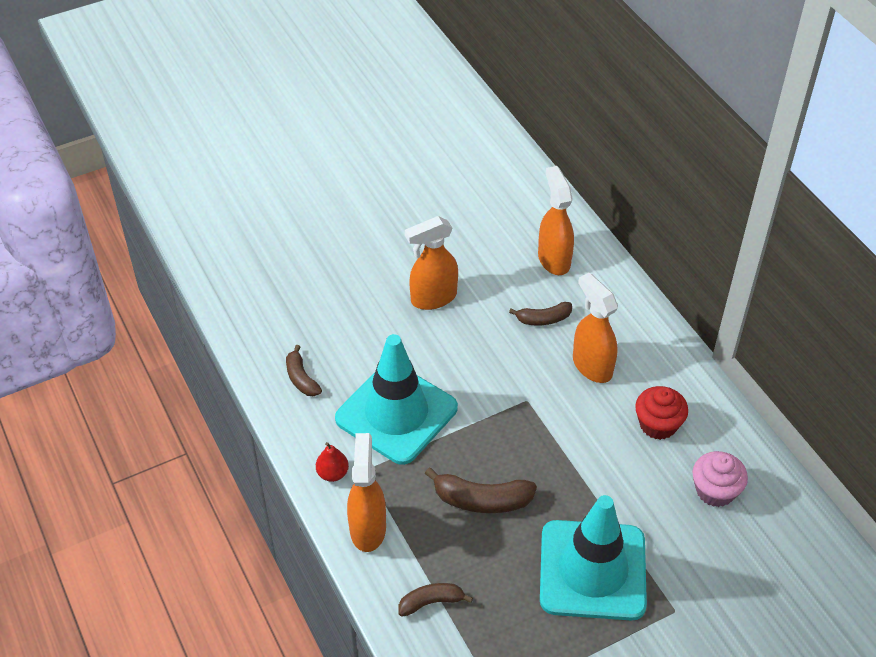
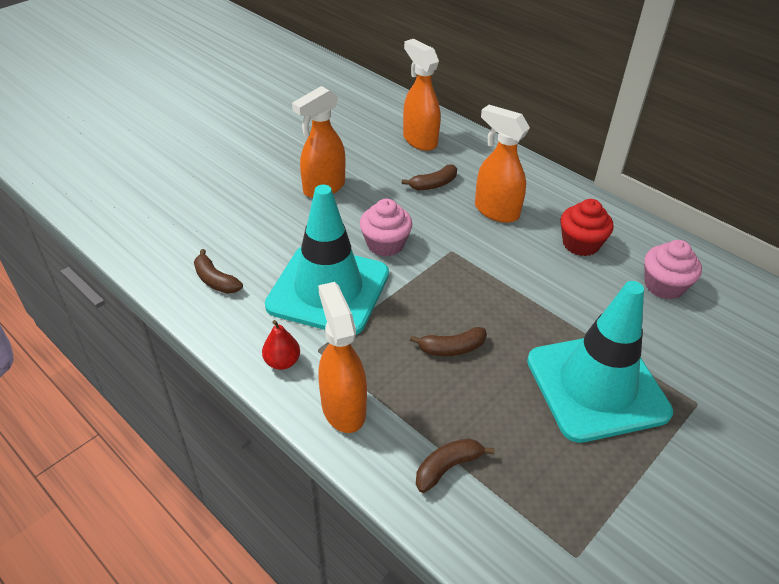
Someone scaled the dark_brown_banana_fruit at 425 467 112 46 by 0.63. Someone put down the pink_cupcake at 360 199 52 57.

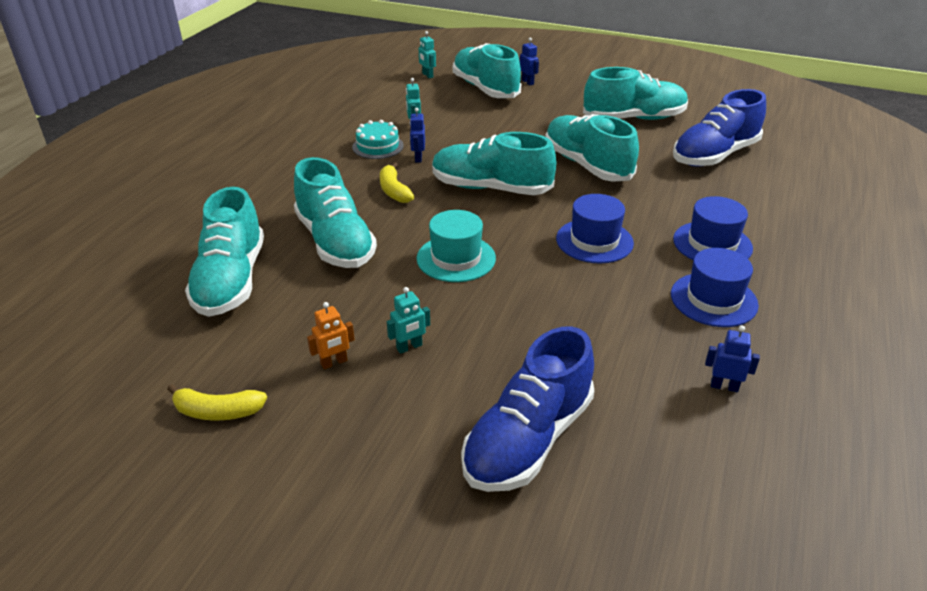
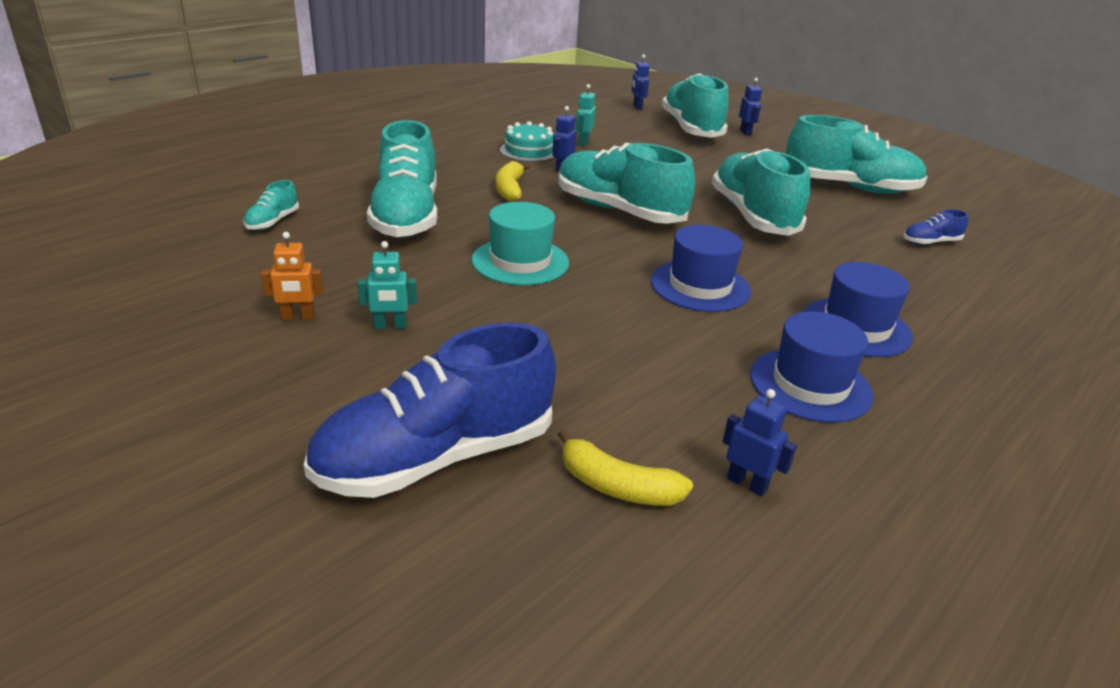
Someone carried the yellow_banana_fruit from 167 384 100 37 to 557 429 136 77. Someone scaled the teal_lace-up_shoe at 185 187 79 130 by 0.43. Someone repainted the teal_toy_robot at 419 31 17 47, which became the royal_blue_toy_robot at 631 55 18 55. Someone scaled the royal_blue_lace-up_shoe at 673 89 93 78 by 0.43.

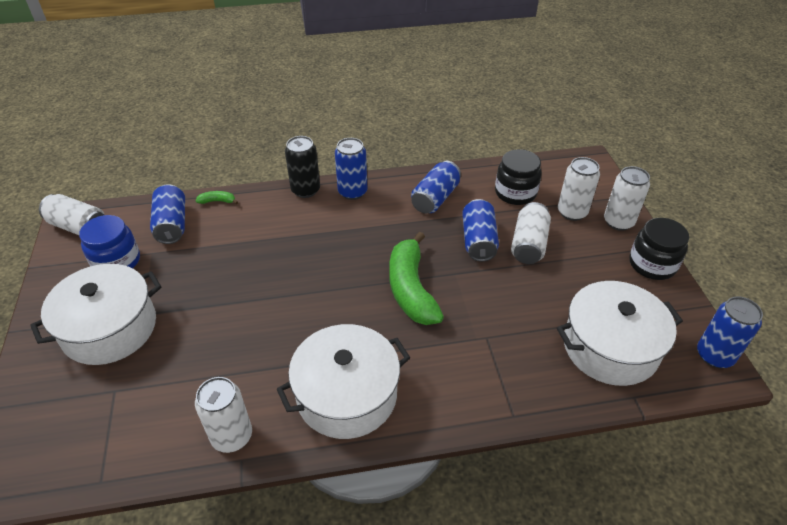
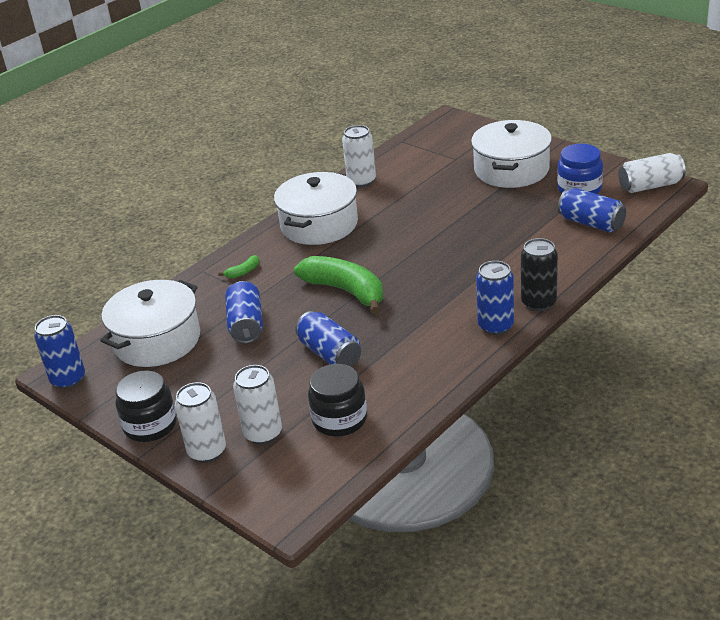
Someone carried the emerald_banana_fruit from 195 191 43 13 to 218 255 41 23. Someone carried the royal_blue_can from 411 161 50 53 to 225 281 38 63. Someone took away the pure_white_can at 511 202 40 62.

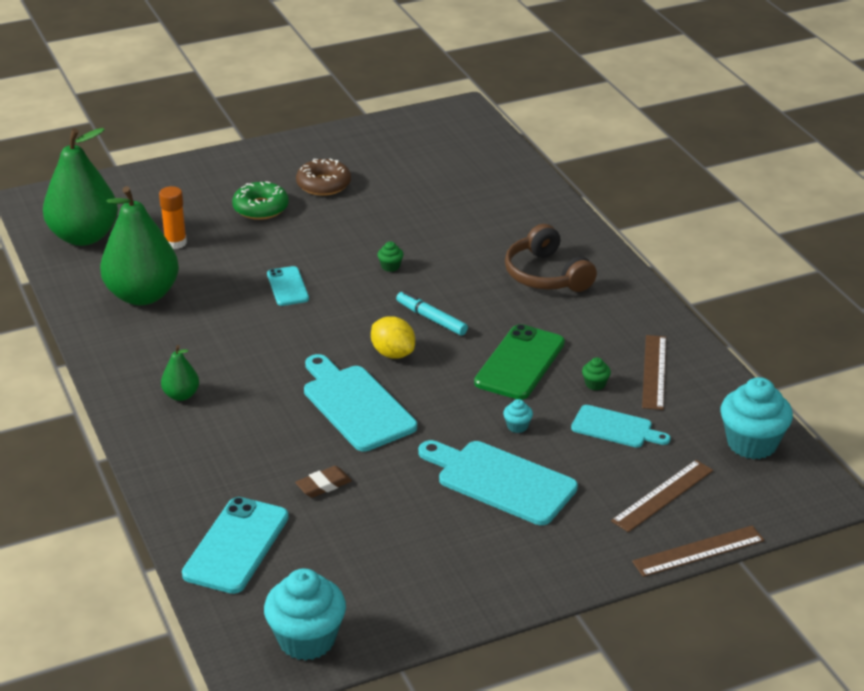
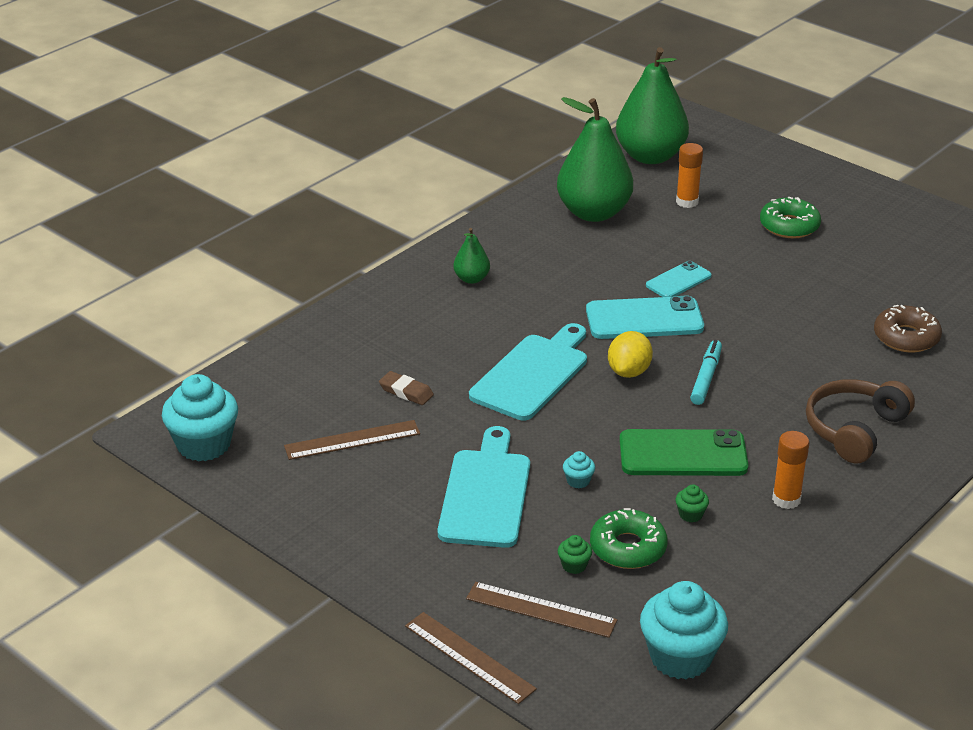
Someone carried the teal_mobile_phone from 182 497 107 97 to 586 296 118 43. Someone carried the dark_brown_glazed_donut from 296 158 55 38 to 874 305 68 47. Someone carried the emerald_cupcake from 377 241 27 31 to 558 535 34 39. Someone swapped the teal_chopping_board at 571 405 100 43 for the emerald_glazed_donut at 590 508 78 61. Someone carried the dark_brown_measuring_stick from 642 335 24 75 to 284 420 136 40. Someone put down the orange_glue_stick at 772 431 37 78.

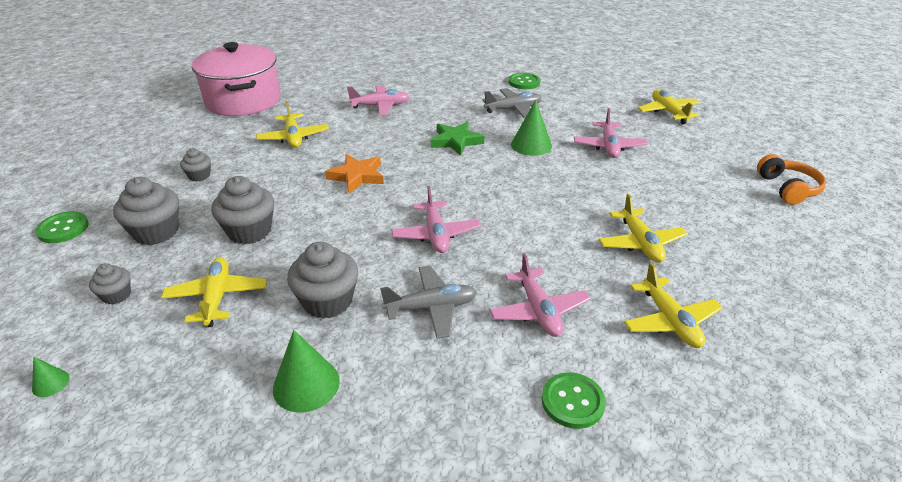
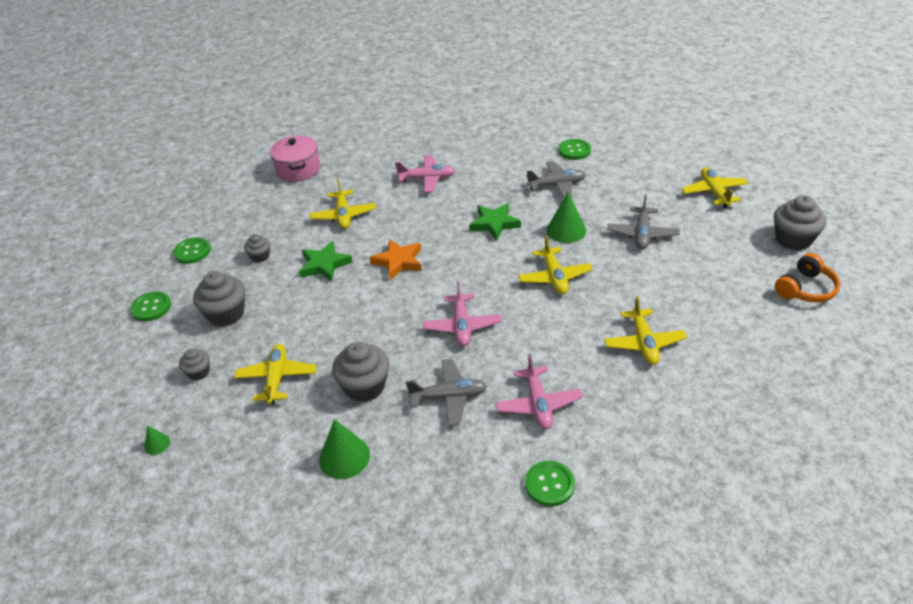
Someone scaled the pink_cooking_pot at 192 42 89 74 by 0.62. Someone carried the grey_cupcake from 211 176 63 68 to 774 195 52 55. Someone repainted the pink_aeroplane at 574 108 74 50, which became the grey_aeroplane at 607 194 72 55. Someone carried the yellow_aeroplane from 624 263 99 85 to 518 236 75 58. Someone rotated the orange_headset at 757 154 69 51 by 45 degrees clockwise. Someone put down the emerald_sewing_button at 173 237 38 27. Someone put down the emerald_star_shape at 299 241 54 41.

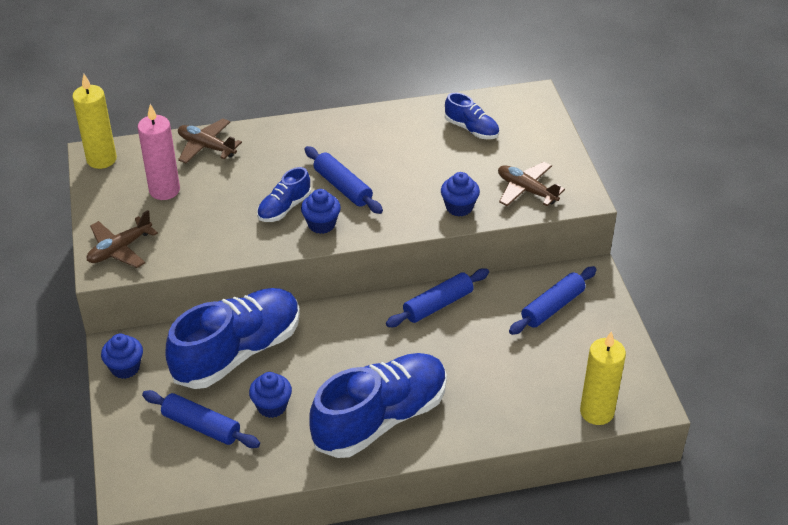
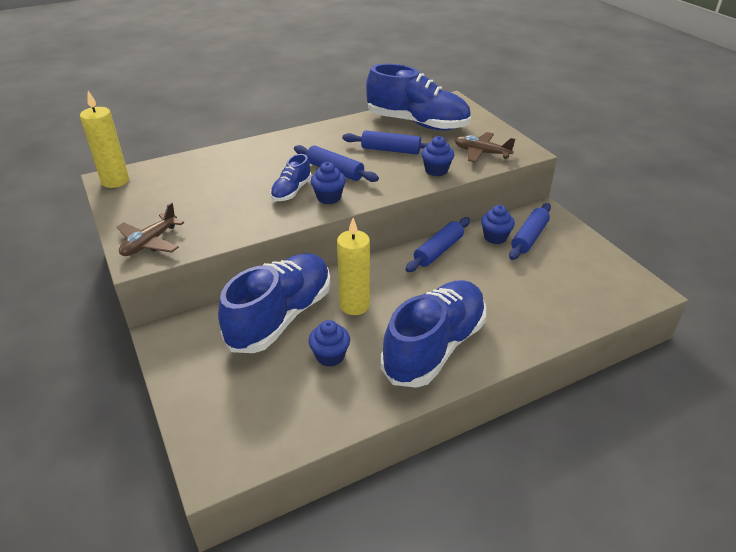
Someone carried the royal_blue_cupcake from 101 334 42 45 to 481 205 34 39. Someone took away the pink_candle at 138 104 42 96. Someone carried the royal_blue_pastry_roller from 142 390 118 58 to 342 130 86 24. Someone took away the dark_brown_aeroplane at 178 118 64 45. Someone scaled the royal_blue_lace-up_shoe at 445 92 54 47 by 2.13. Someone carried the yellow_candle from 580 331 46 94 to 337 218 33 97.

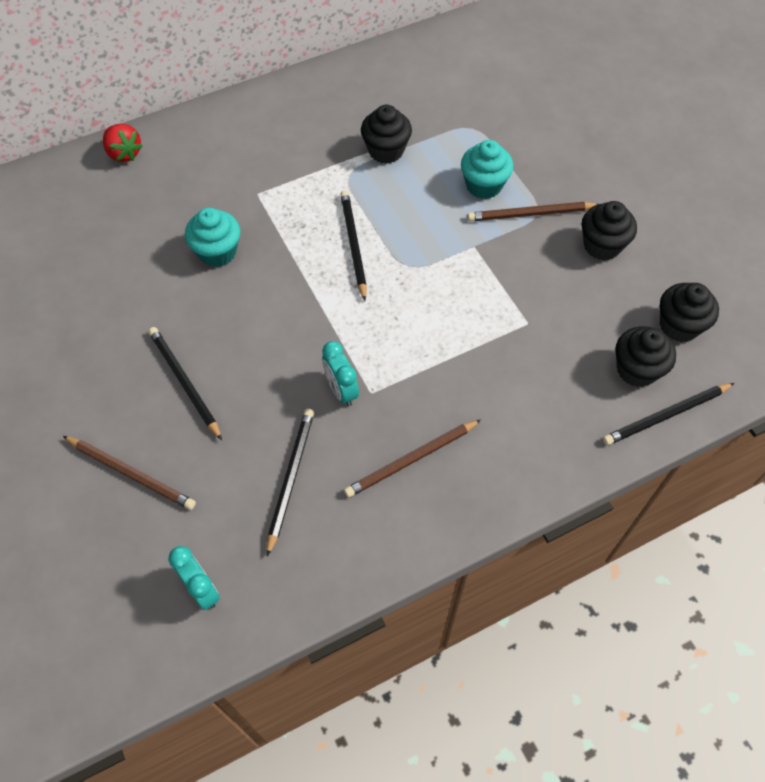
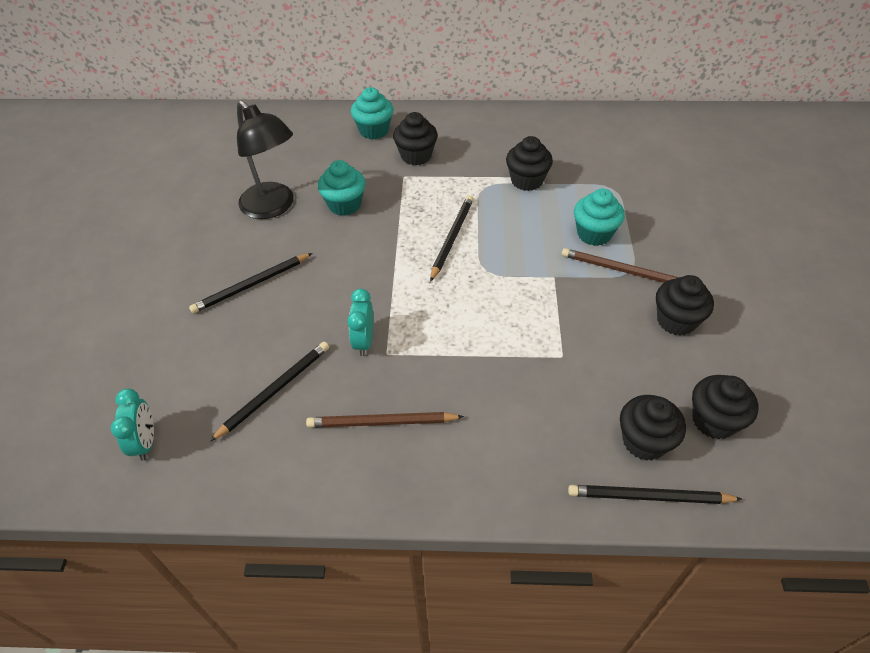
Someone took away the dark_brown_pencil at 63 436 133 74. Someone took away the crimson_berry at 103 124 40 38. Someone rotated the black_pencil at 148 327 74 113 by 120 degrees counterclockwise. Someone put down the black_reading_lamp at 237 100 57 119. Someone put down the teal_cupcake at 351 87 42 52. Someone put down the black_cupcake at 393 112 45 54.

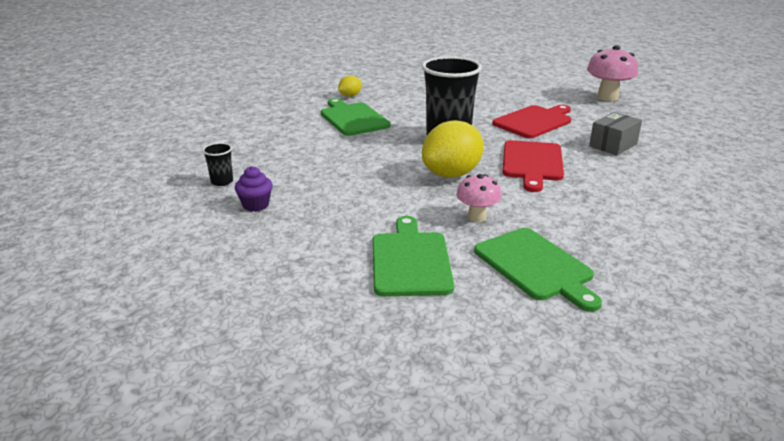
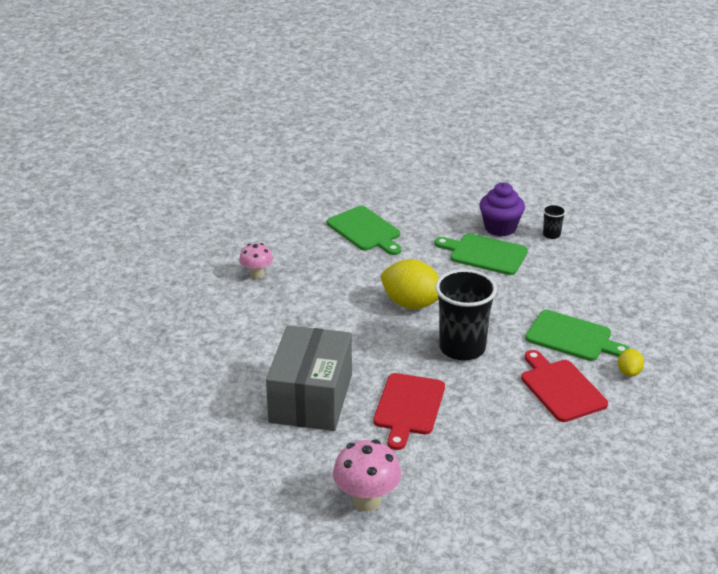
Someone scaled the purple_cupcake at 235 166 38 46 by 1.64. Someone rotated the yellow_toy_lemon at 422 120 62 58 by 75 degrees counterclockwise. Someone carried the pink_toadstool from 456 174 46 48 to 239 243 34 36. Someone carried the emerald_chopping_board from 474 228 128 84 to 434 233 94 42. Someone carried the crimson_chopping_board from 503 140 61 52 to 521 350 87 72. Someone scaled the grey_package at 589 112 53 43 by 2.02.

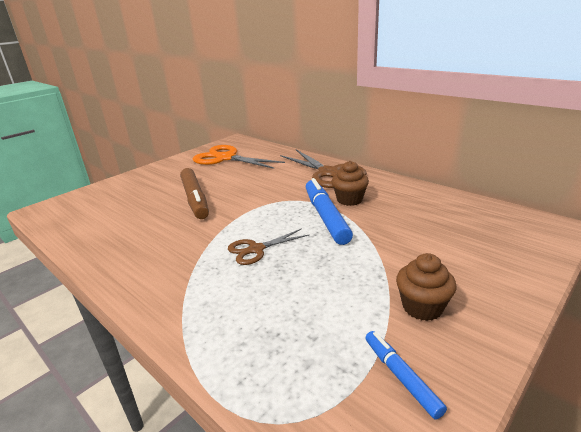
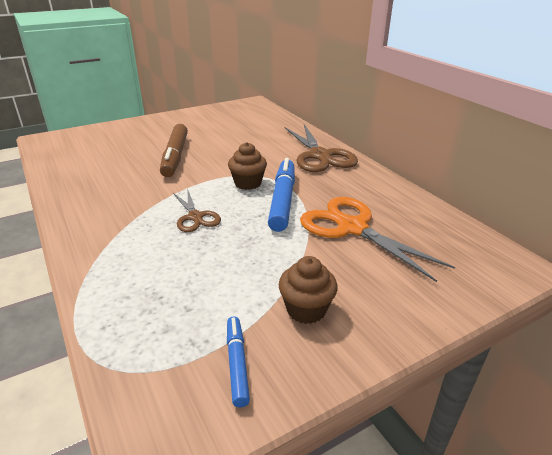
Someone carried the orange_shears from 193 145 92 24 to 300 197 155 85. Someone rotated the dark_brown_shears at 228 228 81 37 by 105 degrees counterclockwise. Someone carried the dark_brown_cupcake from 331 161 38 45 to 228 142 39 48.

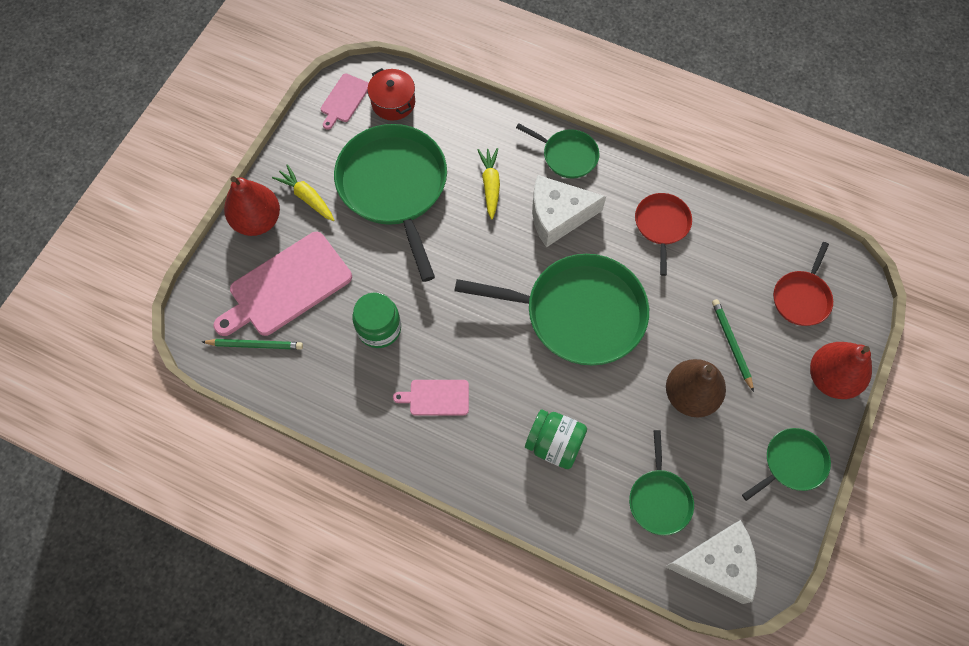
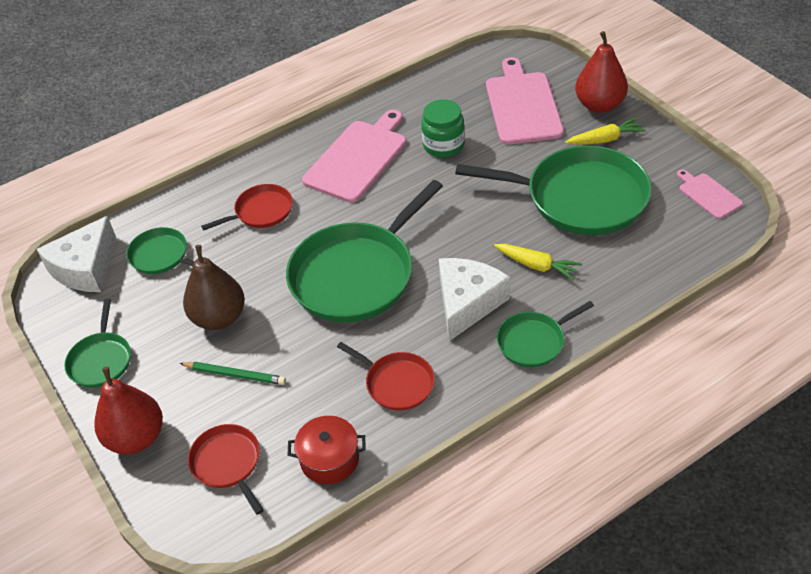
Someone took away the emerald_pencil at 202 339 101 11. Someone carried the crimson_cooking_pot from 367 68 48 53 to 288 416 78 68. Someone scaled the pink_chopping_board at 393 380 76 35 by 1.96. Someone swapped the emerald_jar at 525 409 62 60 for the crimson_pan at 201 184 92 47.

